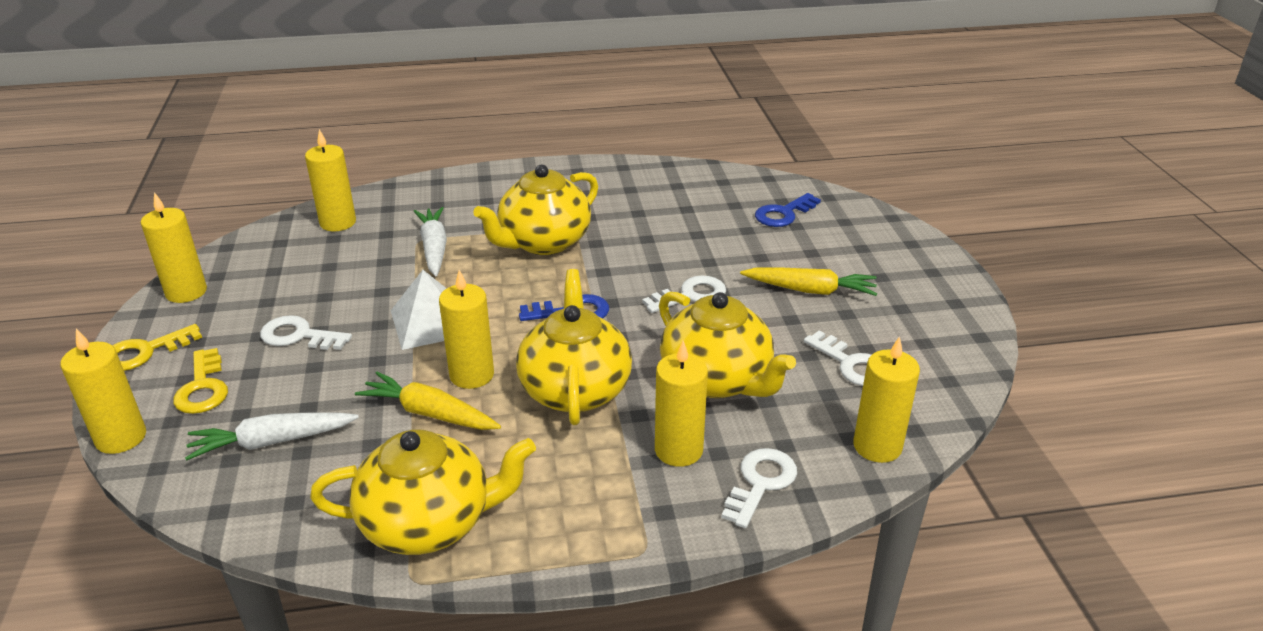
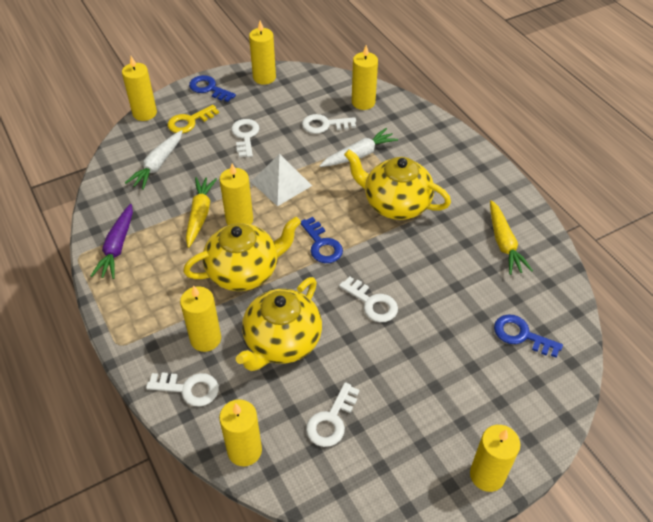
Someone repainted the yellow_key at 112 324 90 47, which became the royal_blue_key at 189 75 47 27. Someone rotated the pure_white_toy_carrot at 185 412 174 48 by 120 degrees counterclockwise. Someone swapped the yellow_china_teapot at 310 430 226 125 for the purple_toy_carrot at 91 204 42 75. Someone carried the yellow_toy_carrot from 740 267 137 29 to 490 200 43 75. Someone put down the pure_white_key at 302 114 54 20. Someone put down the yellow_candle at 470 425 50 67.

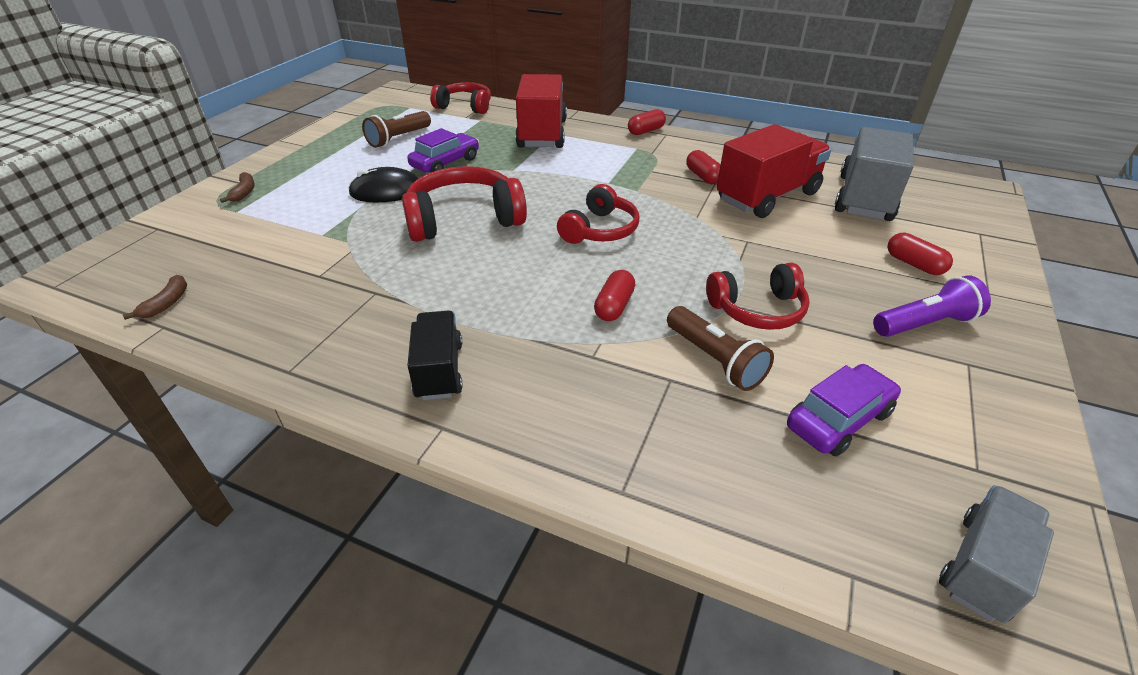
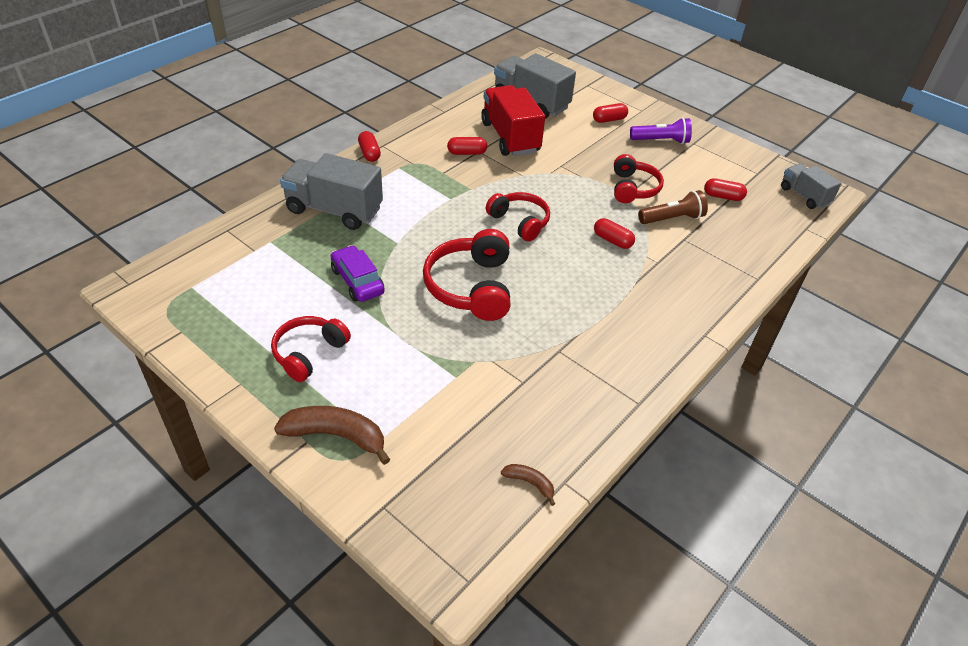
Someone scaled the dark_brown_banana_fruit at 220 172 35 31 by 1.98. Someone took away the black_PC_mouse at 348 167 70 35. Someone took away the dark_brown_flashlight at 362 111 69 37. Someone took away the black_truck at 407 310 56 90. Someone carried the crimson_headset from 430 82 61 32 to 271 316 80 66. Someone repainted the crimson_truck at 515 74 52 74, which became the grey_truck at 280 153 103 77. Someone swapped the purple_automobile at 787 364 114 92 for the crimson_capsule at 704 178 43 23. Someone rotated the purple_flashlight at 873 275 118 62 by 90 degrees clockwise.

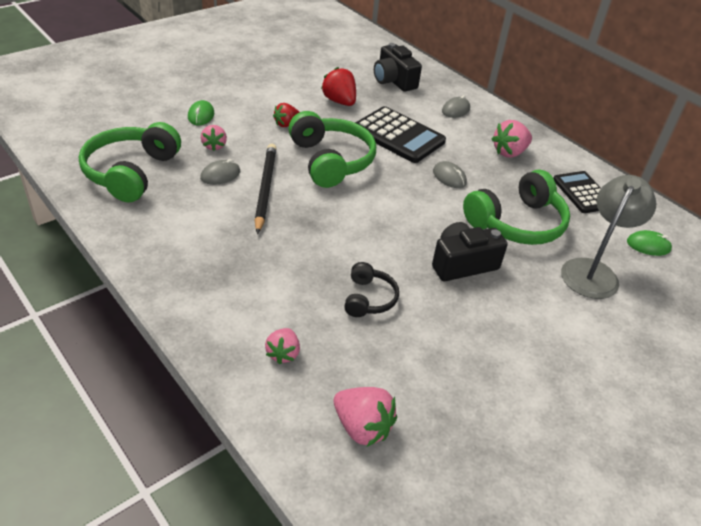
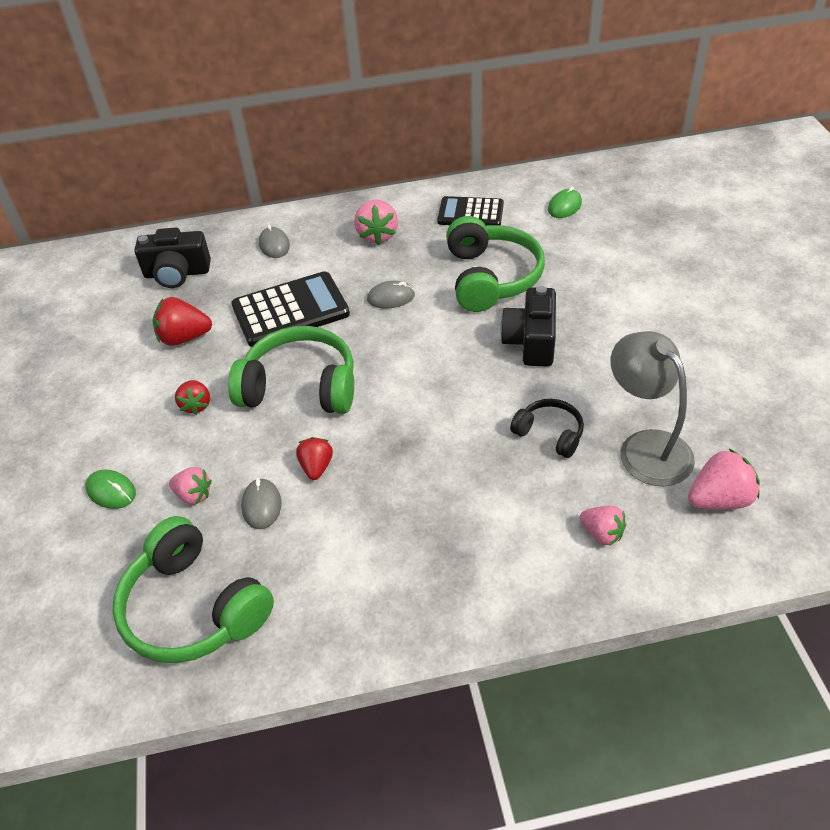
Someone swapped the black_pencil at 255 144 22 90 for the crimson_berry at 296 437 37 43. Someone carried the grey_reading_lamp from 561 175 95 124 to 611 331 84 155.

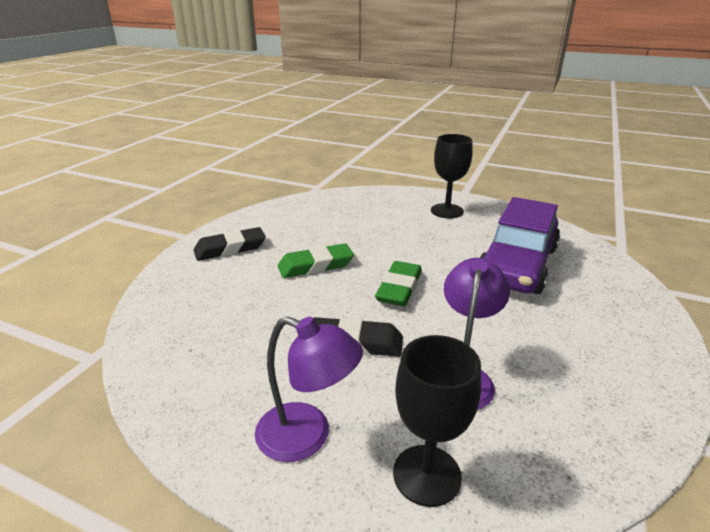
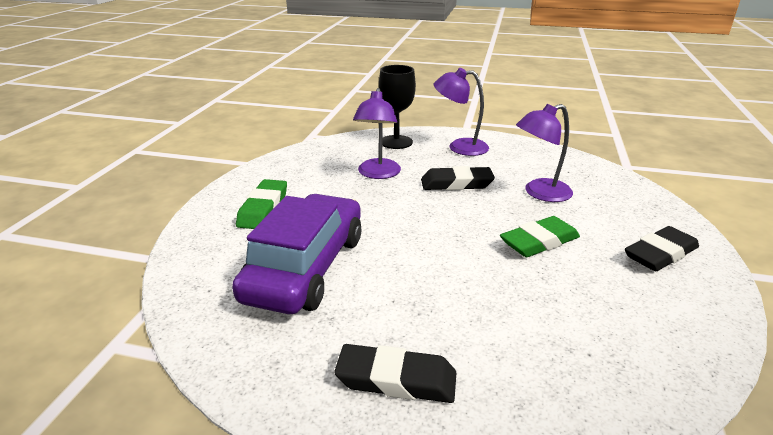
Someone carried the emerald_eraser from 375 261 47 45 to 236 179 51 50. Someone swapped the black_goblet at 431 134 42 84 for the black_eraser at 334 344 122 59. Someone put down the purple_reading_lamp at 516 104 57 98.

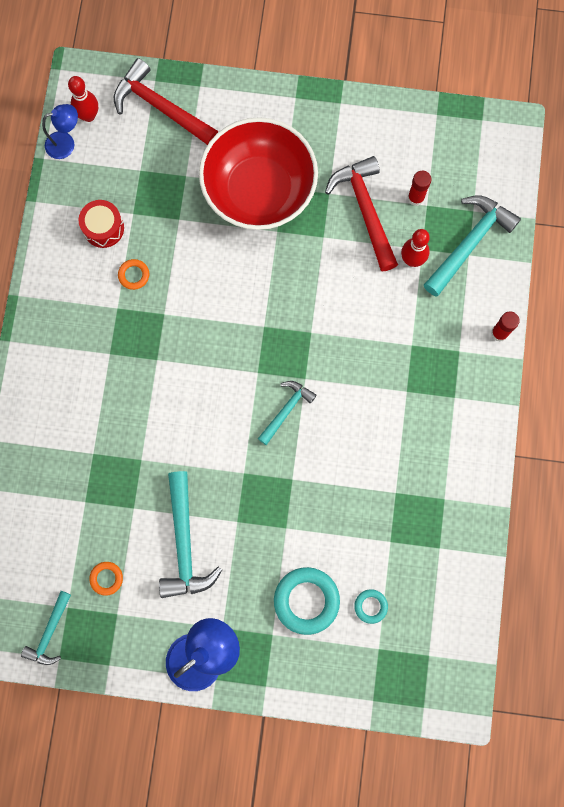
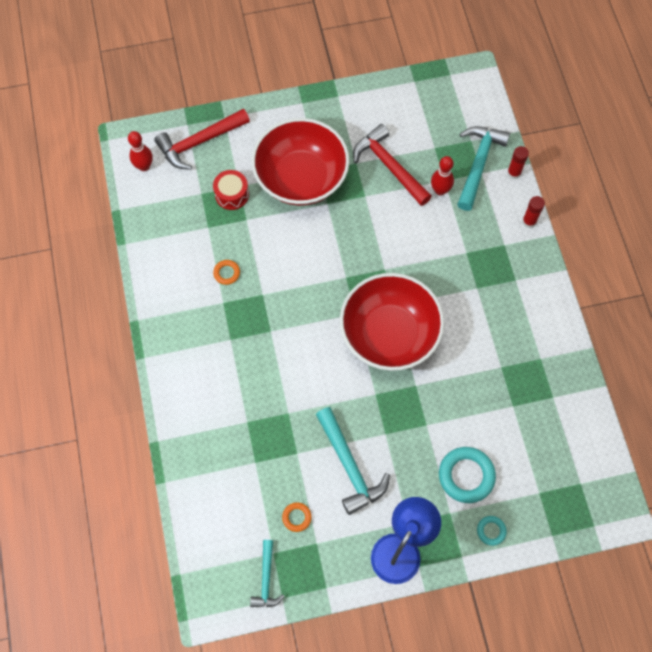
Someone took away the royal_blue_reading_lamp at 42 104 36 55. Someone carried the crimson_toy_drum from 79 200 45 48 to 213 170 36 40. Someone rotated the crimson_hammer at 114 58 104 87 by 45 degrees counterclockwise. Someone swapped the teal_hammer at 258 381 59 64 for the crimson_deep_dish at 340 273 104 98. Someone carried the teal_ring from 354 589 34 35 to 477 516 30 30. Someone carried the crimson_glue_stick from 408 171 24 35 to 507 146 22 33.

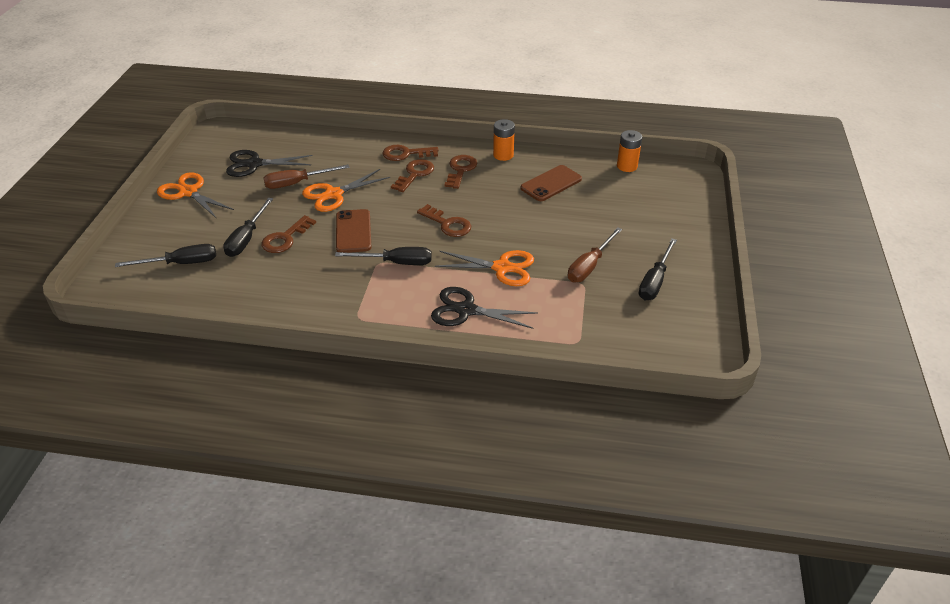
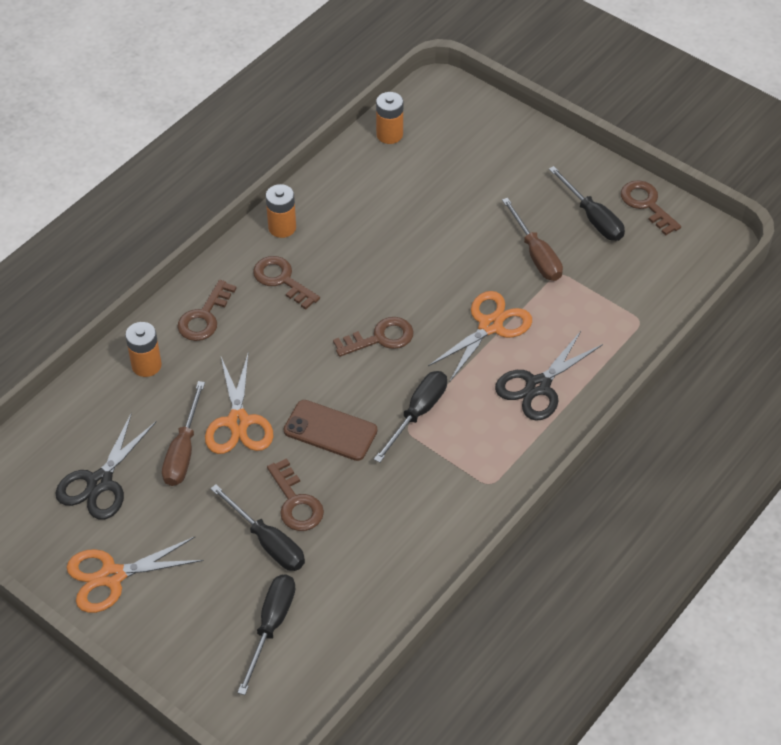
Someone carried the dark_brown_key from 391 159 43 33 to 621 180 60 56. Someone took away the dark_brown_mobile_phone at 520 165 62 36. Someone put down the orange_battery at 125 322 37 55.

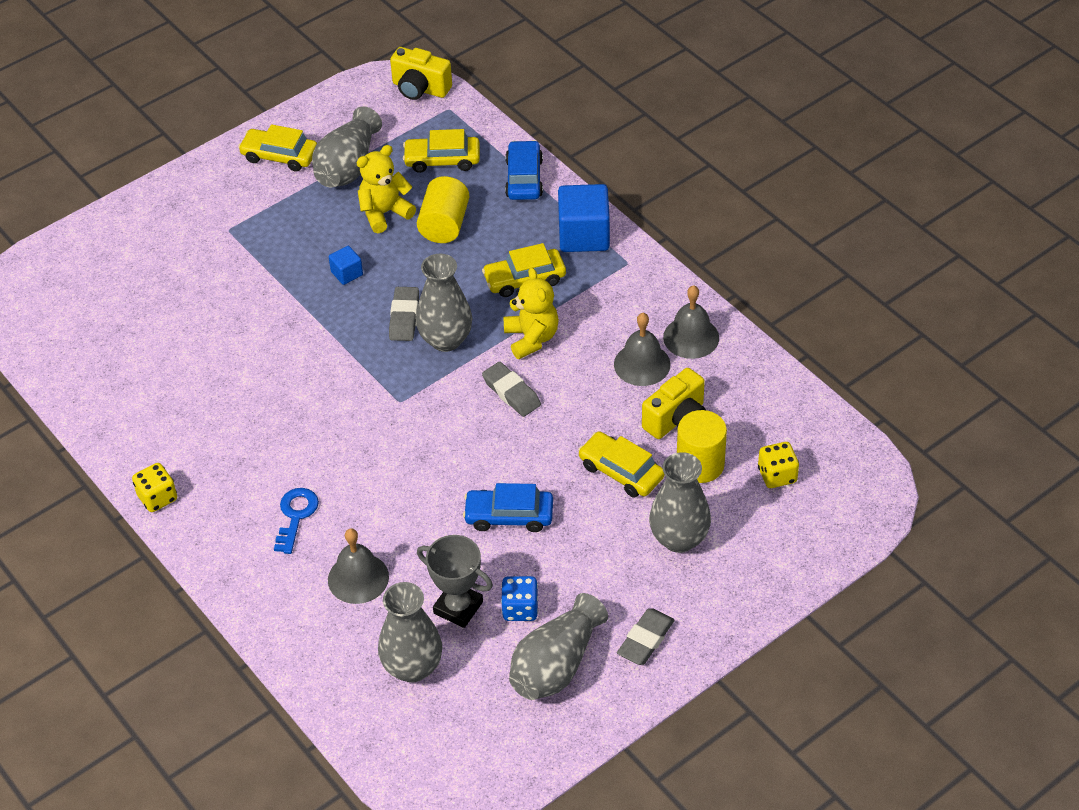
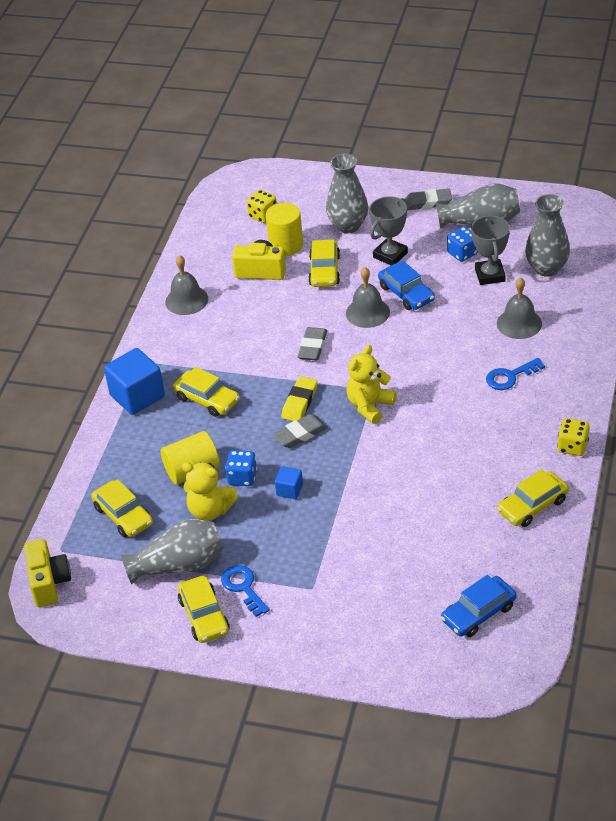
Someone swapped the grey_vase at 416 254 56 98 for the yellow_eraser at 281 376 37 45. Someone carried the yellow_teddy from 504 268 55 91 to 346 345 51 79. Someone carried the royal_blue_automobile from 505 140 38 60 to 441 575 76 62. Someone carried the grey_school_bell from 614 313 56 73 to 346 267 44 61. Someone put down the royal_blue_key at 221 565 49 52. Someone put down the royal_blue_game_die at 225 450 32 36. Someone put down the grey_award_cup at 369 196 39 69. Someone put down the yellow_automobile at 497 469 72 58.

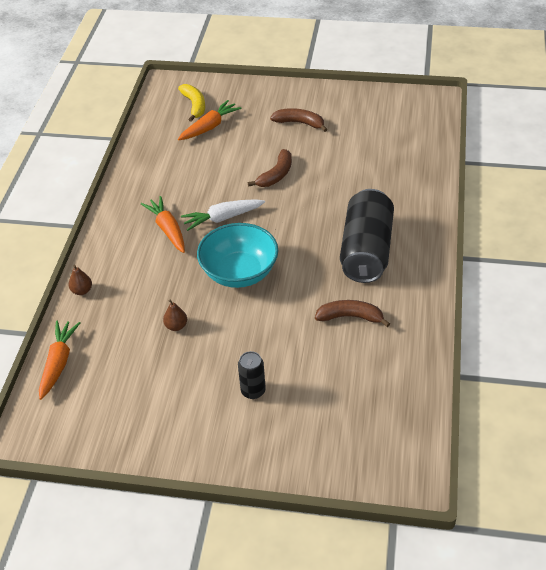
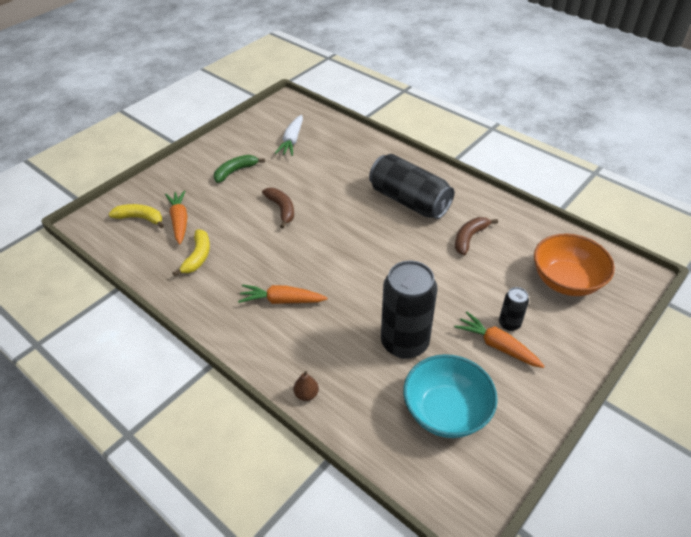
Someone carried the orange_toy_carrot from 39 321 41 79 to 454 312 90 56. Someone swapped the dark_brown_toy_pear at 163 300 24 31 for the black_can at 381 261 56 98. Someone carried the pure_white_toy_carrot from 181 199 84 32 to 275 115 28 41. Someone carried the teal_deep_dish from 197 223 81 65 to 403 354 95 84. Someone repainted the dark_brown_banana_fruit at 270 108 58 24, which became the emerald_banana_fruit at 214 155 51 28. Someone put down the yellow_banana_fruit at 172 229 38 48. Someone put down the orange_deep_dish at 534 234 81 62.

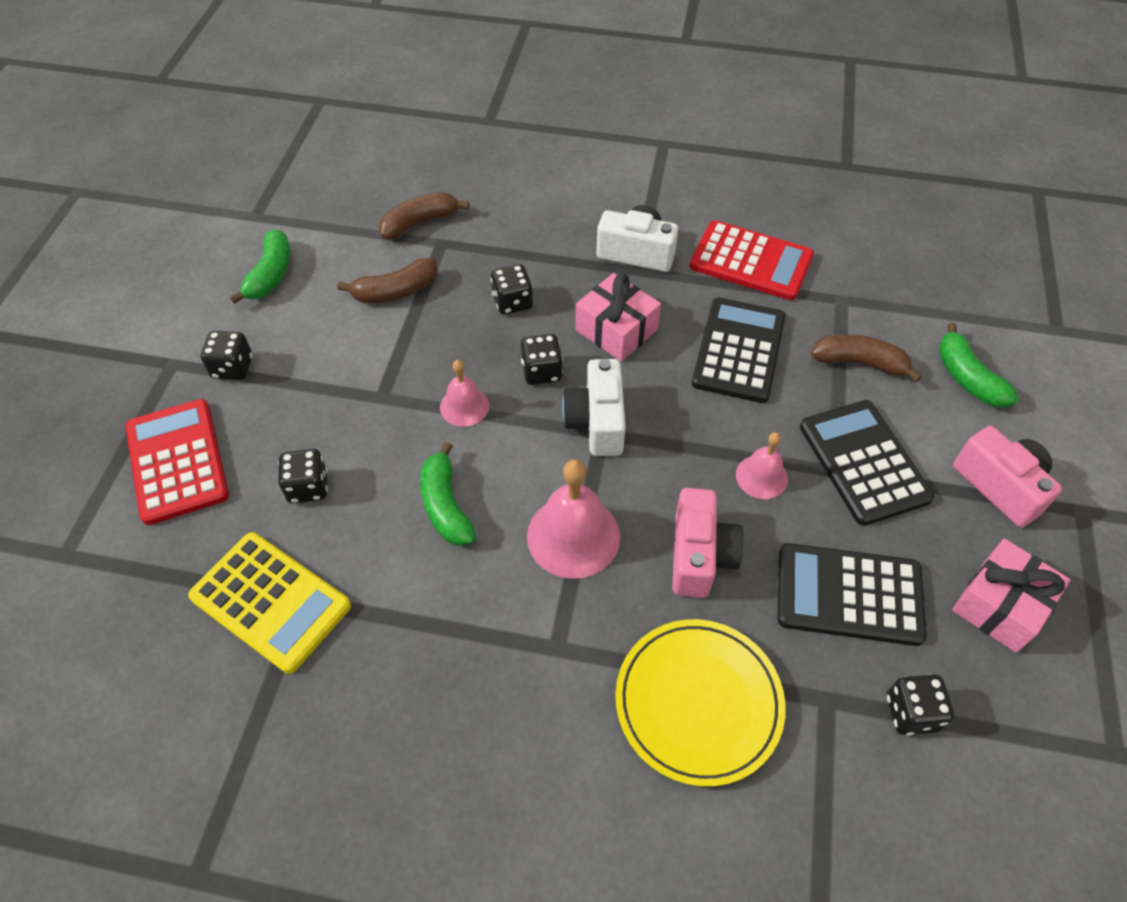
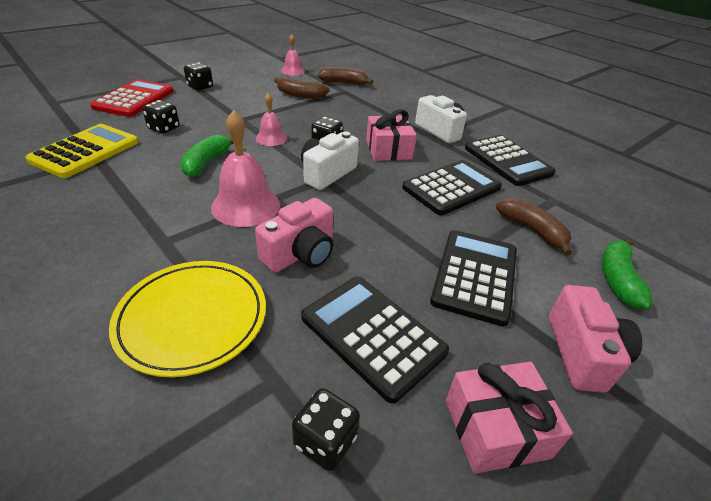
Someone rotated the yellow_pocket_calculator at 188 532 163 142 by 135 degrees counterclockwise. Someone took away the emerald_banana_fruit at 230 230 60 74. Someone took away the black_game_die at 491 264 42 51. Someone repainted the crimson_pocket_calculator at 690 220 124 80, which became the black_pocket_calculator at 465 135 91 51. Someone carried the pink_school_bell from 736 432 52 67 to 281 34 24 42.

